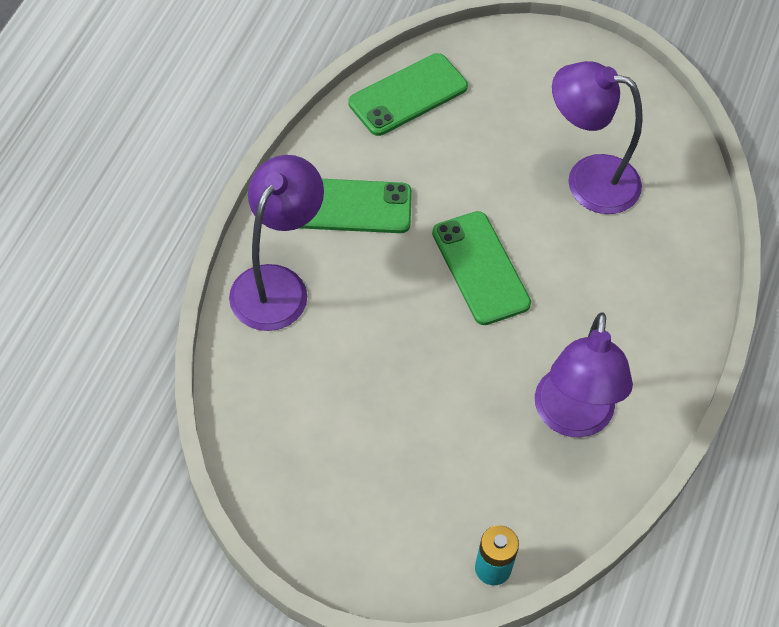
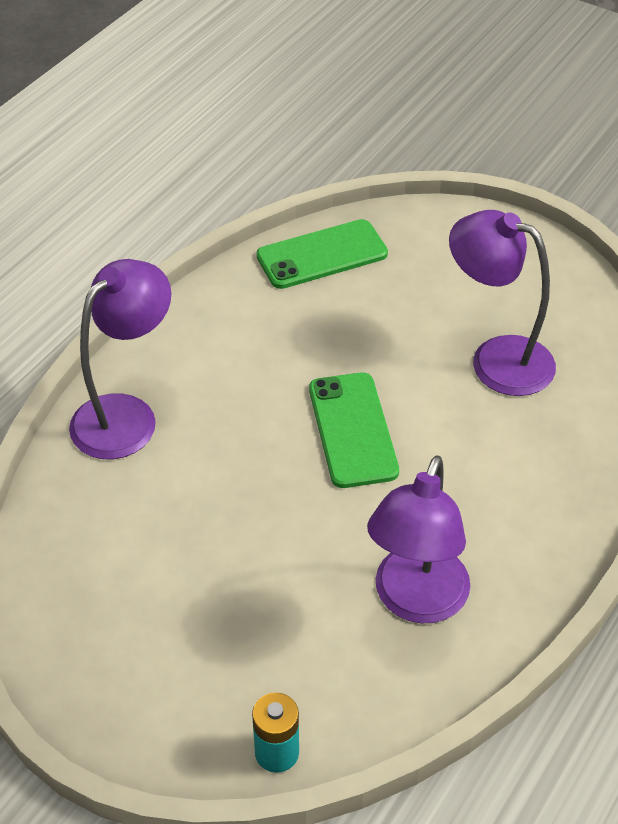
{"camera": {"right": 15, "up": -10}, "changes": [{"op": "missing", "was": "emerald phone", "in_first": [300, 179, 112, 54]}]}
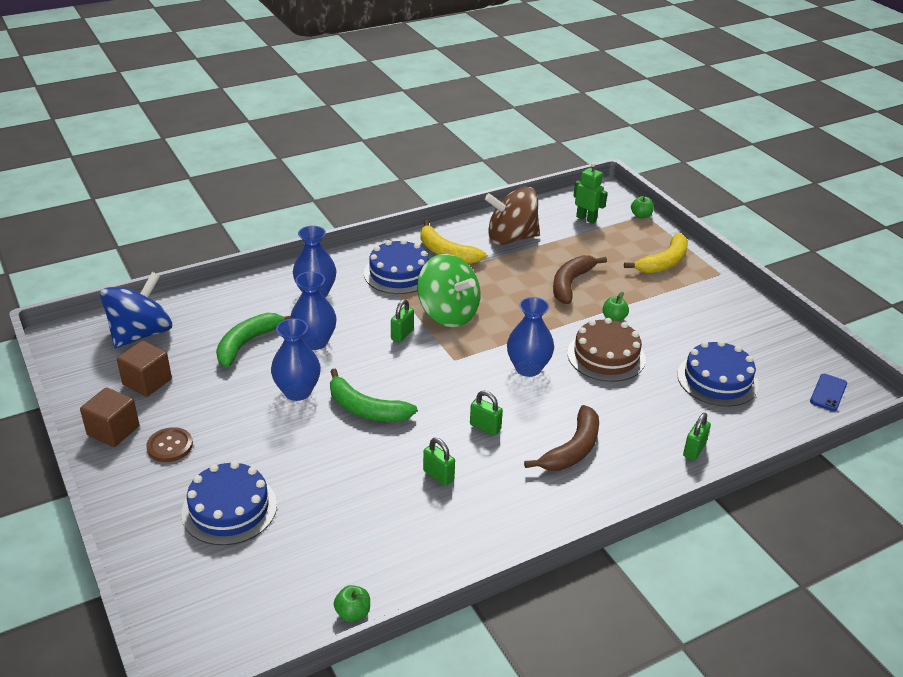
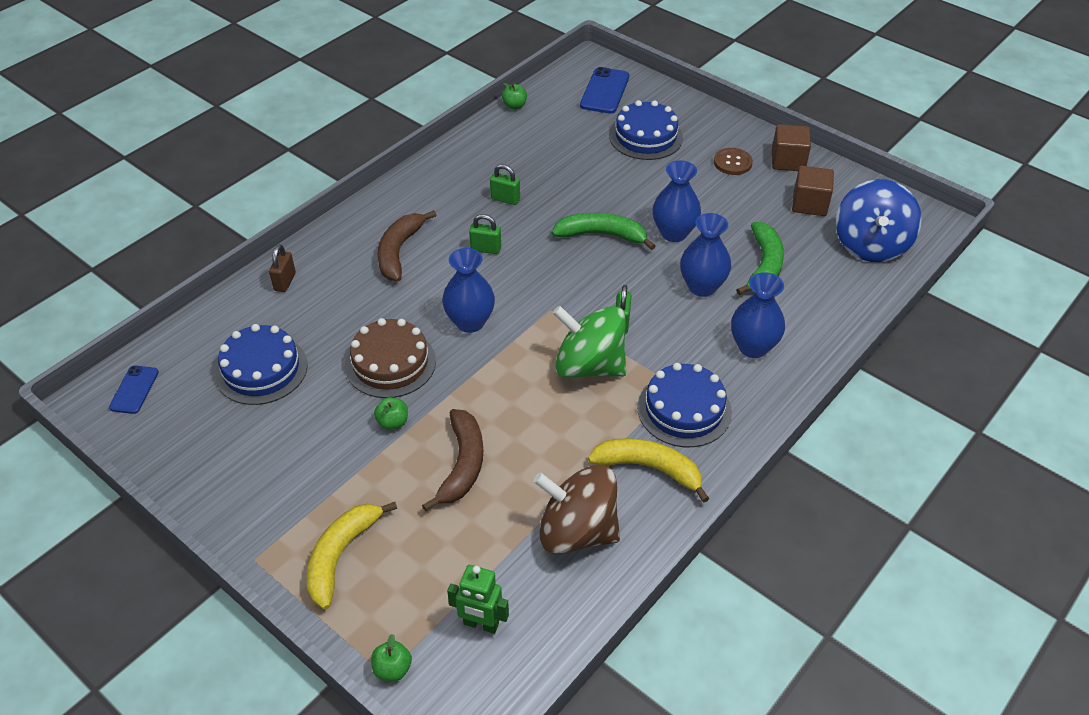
{"camera": {"right": 160, "up": 10}, "changes": [{"op": "appeared", "now": "royal blue phone", "in_second": [580, 67, 49, 47]}, {"op": "colour", "was": "emerald small lock", "now": "brown small lock", "in_first": [683, 413, 28, 47], "in_second": [269, 244, 27, 48]}, {"op": "spun", "was": "brown spinning top", "in_first": [485, 187, 55, 58], "in_second": [533, 465, 87, 89], "clockwise": -135}]}
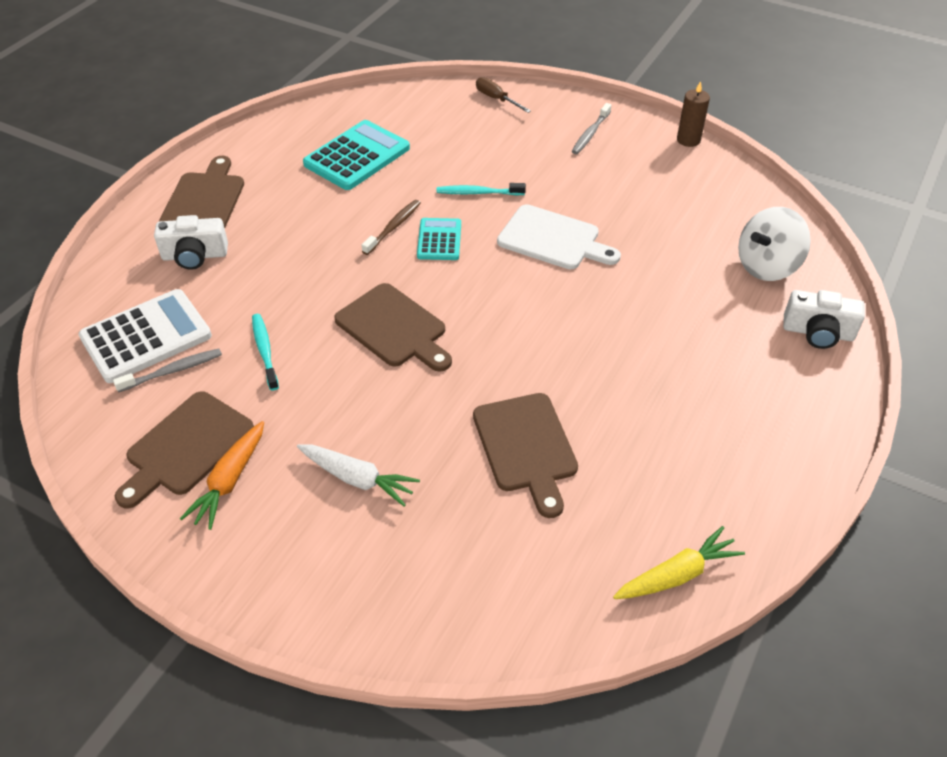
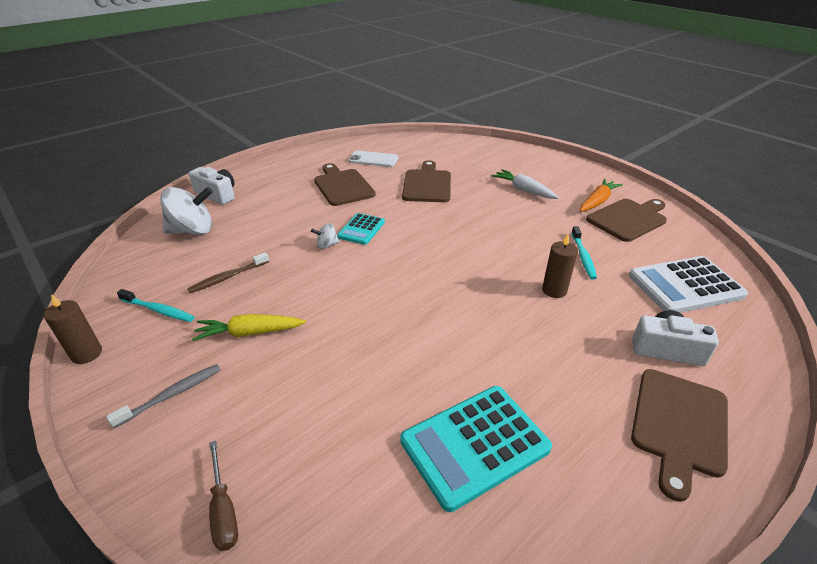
{"camera": {"right": -160, "up": -10}, "changes": [{"op": "missing", "was": "grey tooth brush", "in_first": [113, 349, 109, 43]}, {"op": "missing", "was": "snow-white chopping board", "in_first": [497, 204, 124, 65]}, {"op": "appeared", "now": "snow-white spinning top", "in_second": [311, 223, 29, 26]}, {"op": "appeared", "now": "snow-white phone", "in_second": [348, 151, 50, 16]}, {"op": "appeared", "now": "brown wax candle", "in_second": [542, 235, 36, 63]}, {"op": "relocated", "was": "brown chopping board", "in_first": [334, 283, 118, 89], "in_second": [314, 163, 62, 43]}, {"op": "relocated", "was": "brown tooth brush", "in_first": [362, 200, 59, 55], "in_second": [187, 252, 82, 41]}, {"op": "relocated", "was": "aqua calculator", "in_first": [417, 218, 44, 42], "in_second": [337, 213, 48, 32]}, {"op": "relocated", "was": "aqua tooth brush", "in_first": [437, 183, 89, 12], "in_second": [117, 289, 77, 33]}, {"op": "relocated", "was": "golden carrot", "in_first": [613, 526, 132, 73], "in_second": [192, 314, 114, 27]}]}
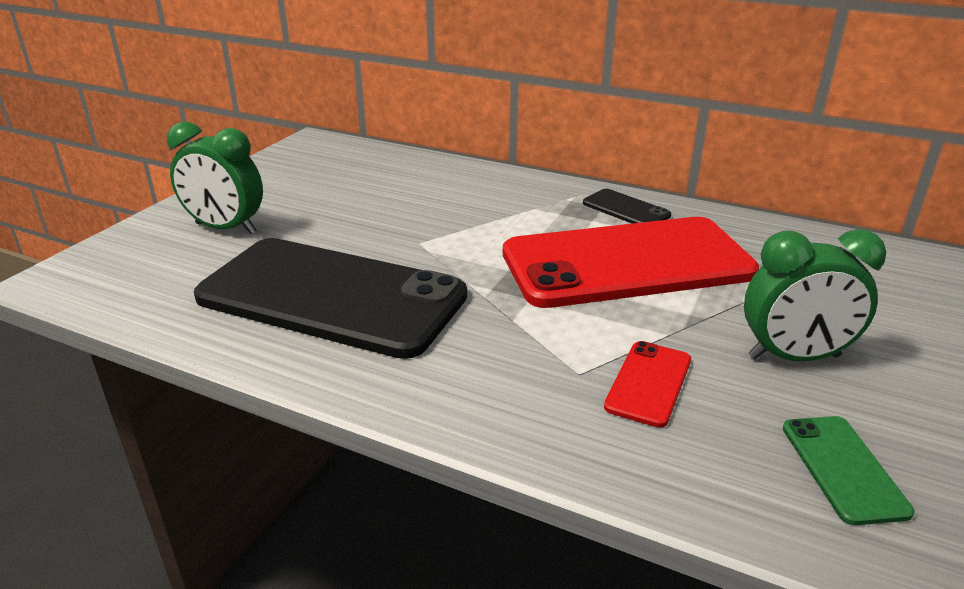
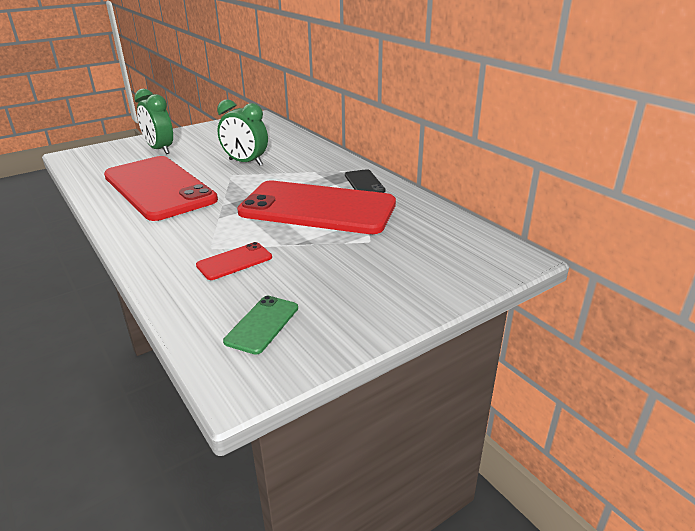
{"camera": {"right": 30, "up": 0}, "changes": [{"op": "relocated", "was": "emerald clock", "in_first": [744, 229, 142, 132], "in_second": [217, 99, 51, 67]}, {"op": "colour", "was": "ebony phone", "now": "crimson phone", "in_first": [194, 238, 273, 121], "in_second": [104, 156, 114, 65]}]}
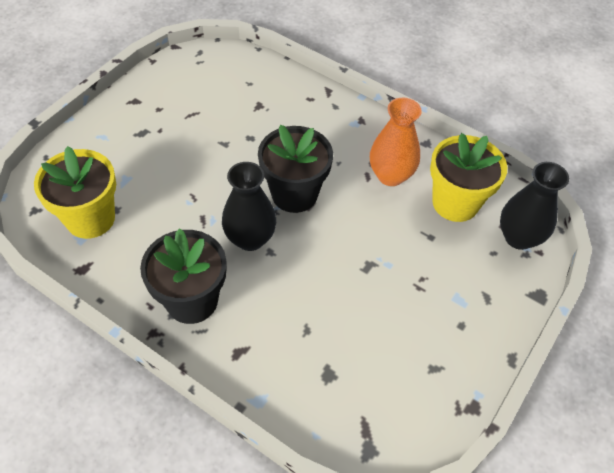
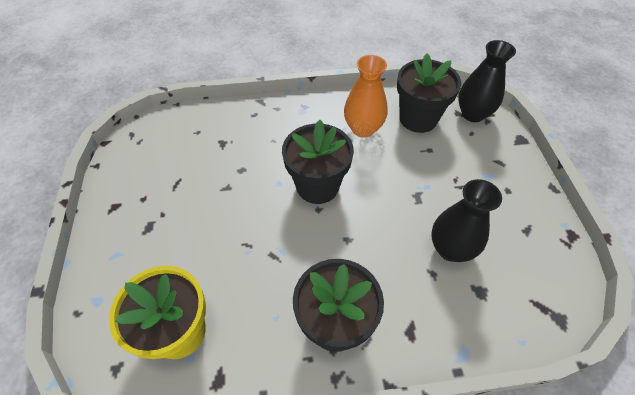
{"camera": {"right": -40, "up": 0}, "changes": [{"op": "relocated", "was": "ebony flower vase", "in_first": [222, 162, 54, 89], "in_second": [431, 179, 71, 83]}, {"op": "colour", "was": "golden plant pot", "now": "ebony plant pot", "in_first": [430, 133, 77, 89], "in_second": [397, 53, 64, 80]}]}
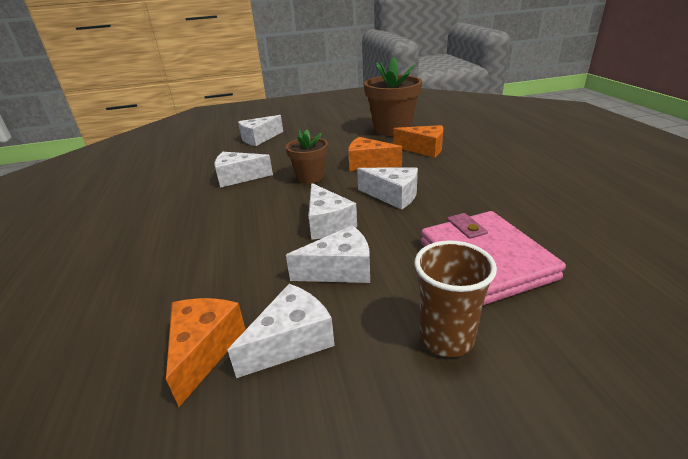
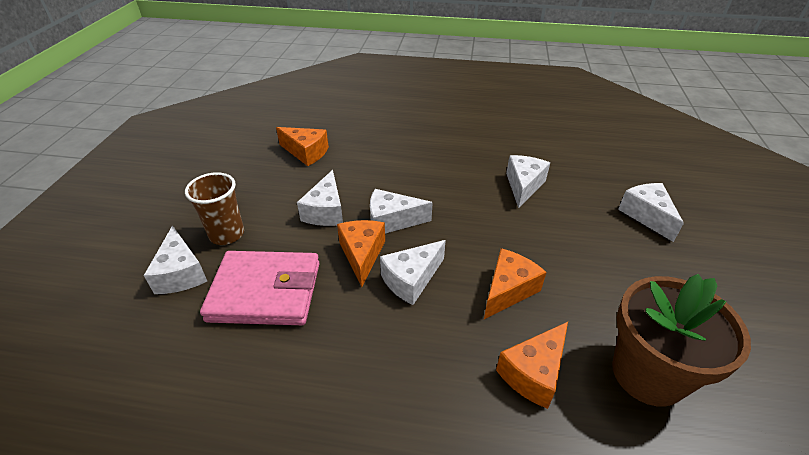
{"camera": {"right": 110, "up": 10}, "changes": [{"op": "missing", "was": "brown plant pot", "in_first": [286, 129, 42, 55]}, {"op": "appeared", "now": "orange cheese", "in_second": [337, 220, 48, 67]}, {"op": "relocated", "was": "snow-white cheese", "in_first": [228, 284, 107, 94], "in_second": [144, 226, 63, 68]}]}
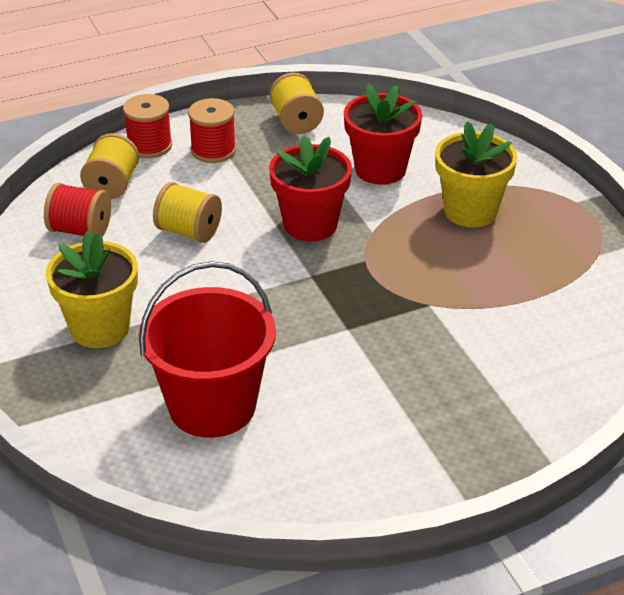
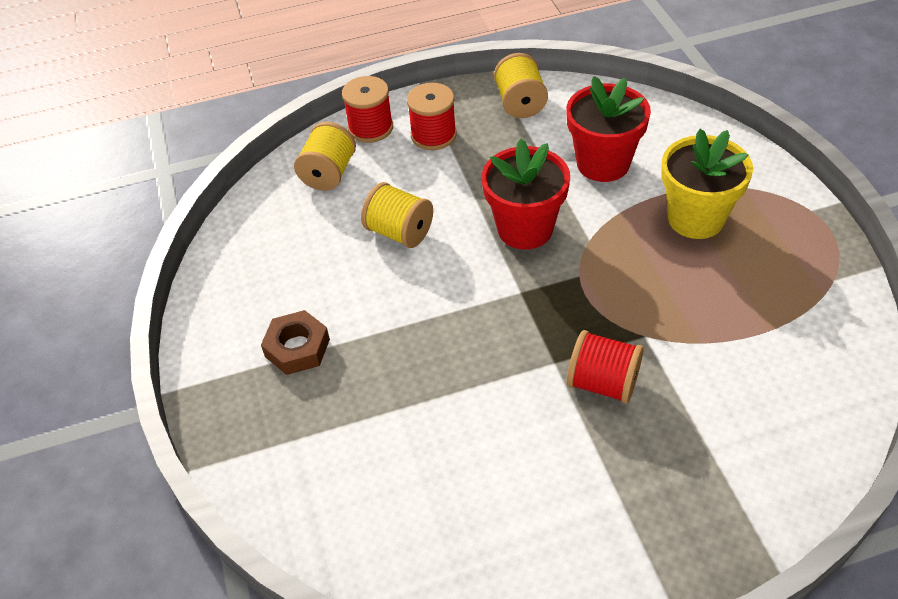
{"camera": {"right": 10, "up": 10}, "changes": [{"op": "missing", "was": "crimson pail", "in_first": [138, 261, 138, 177]}, {"op": "relocated", "was": "crimson spool", "in_first": [44, 183, 67, 54], "in_second": [567, 330, 77, 74]}, {"op": "exchanged", "was": "golden plant pot", "now": "brown hex nut", "in_first": [46, 231, 92, 117], "in_second": [261, 310, 69, 65]}]}
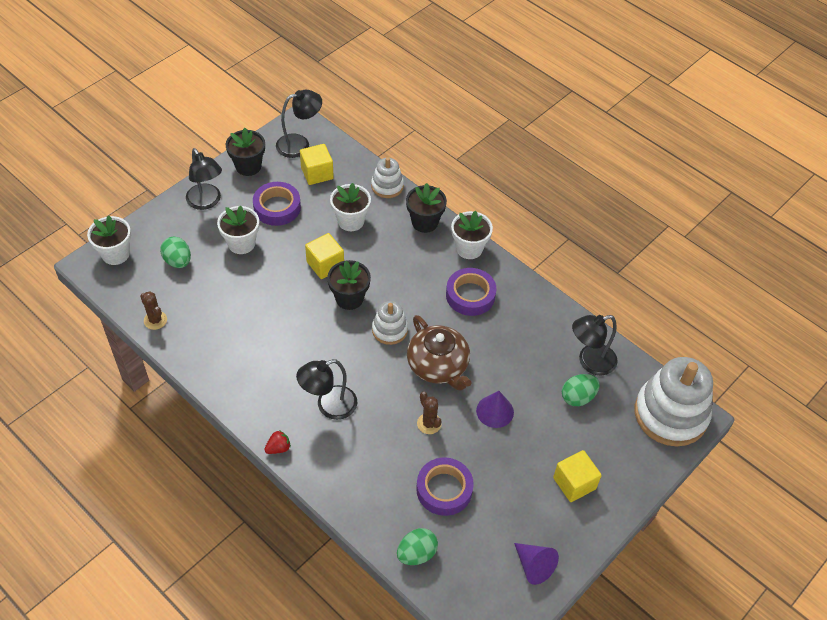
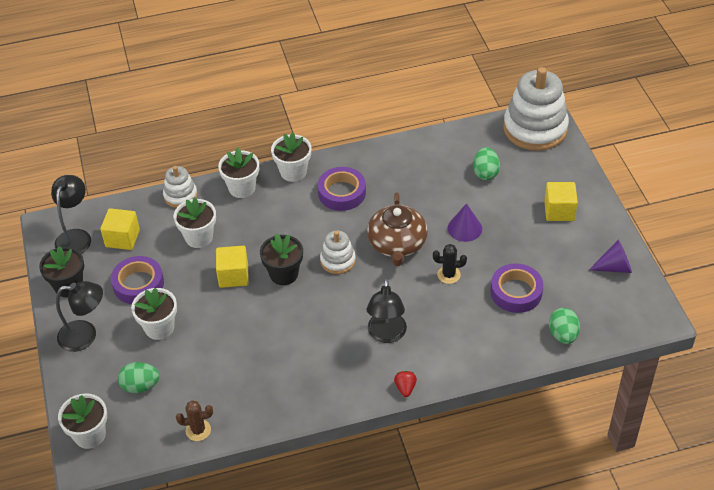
{"camera": {"right": -55, "up": -5}, "changes": [{"op": "missing", "was": "ebony reading lamp", "in_first": [572, 315, 46, 60]}, {"op": "colour", "was": "ebony plant pot", "now": "snow-white plant pot", "in_first": [406, 183, 41, 50], "in_second": [218, 147, 41, 51]}, {"op": "colour", "was": "brown saguaro cactus", "now": "ebony saguaro cactus", "in_first": [417, 392, 25, 42], "in_second": [433, 244, 34, 40]}, {"op": "spun", "was": "brown tea pot", "in_first": [407, 315, 64, 76], "in_second": [367, 192, 61, 74], "clockwise": 90}]}
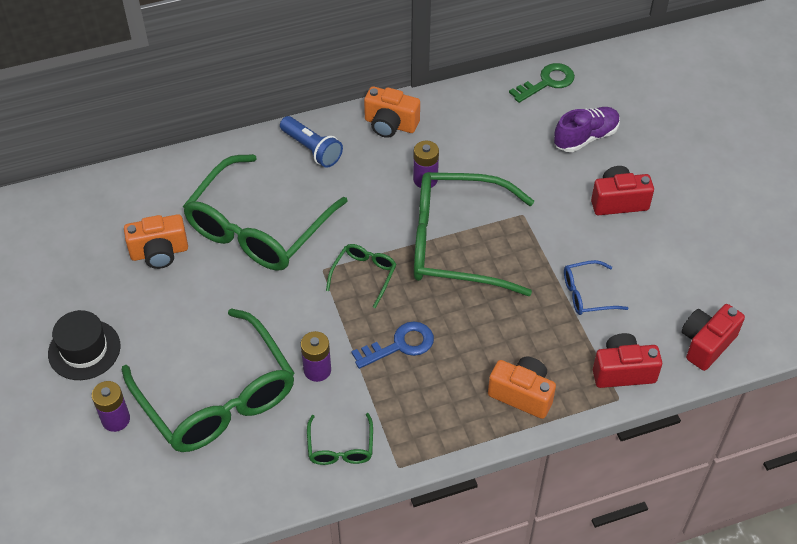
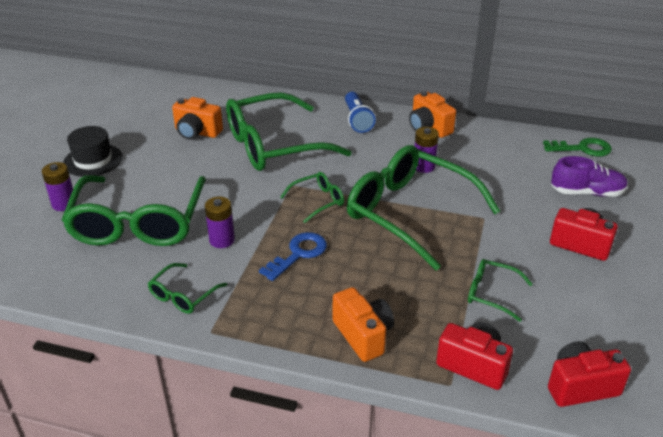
{"camera": {"right": 35, "up": -15}, "changes": [{"op": "colour", "was": "royal blue spectacles", "now": "emerald spectacles", "in_first": [564, 260, 64, 55], "in_second": [468, 259, 65, 63]}, {"op": "spun", "was": "royal blue door key", "in_first": [351, 322, 83, 47], "in_second": [259, 232, 68, 49], "clockwise": -60}]}
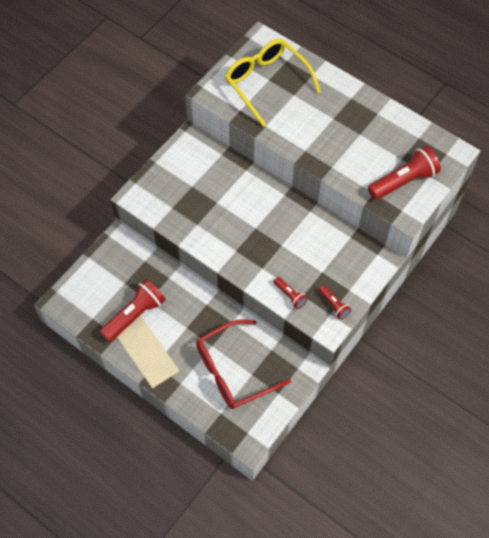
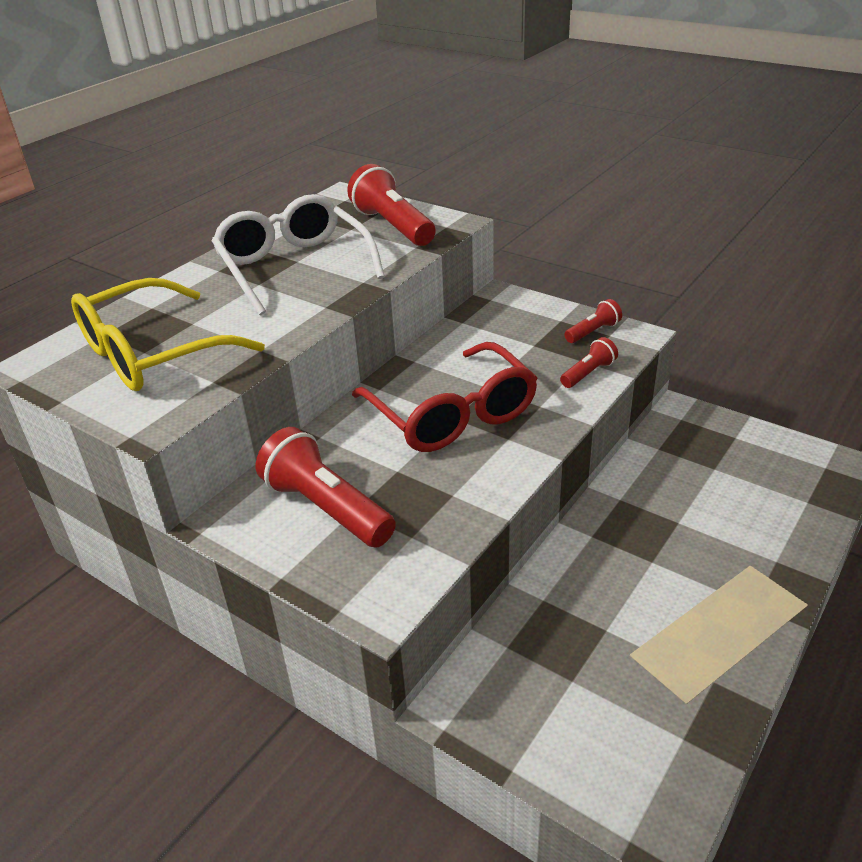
{"camera": {"right": -90, "up": -25}, "changes": [{"op": "appeared", "now": "snow-white spectacles", "in_second": [212, 194, 173, 121]}, {"op": "relocated", "was": "crimson flashlight", "in_first": [99, 279, 67, 63], "in_second": [256, 427, 140, 121]}, {"op": "relocated", "was": "crimson spectacles", "in_first": [196, 319, 95, 90], "in_second": [352, 342, 186, 110]}]}
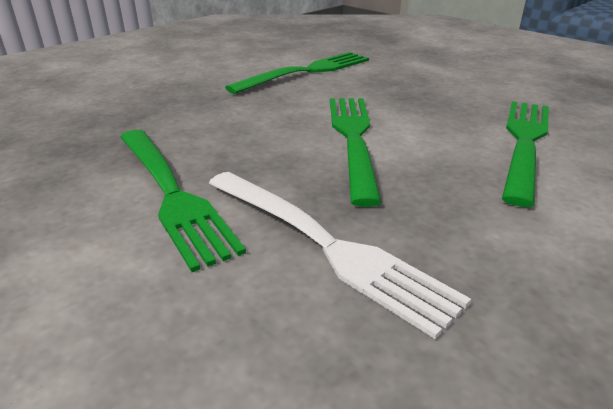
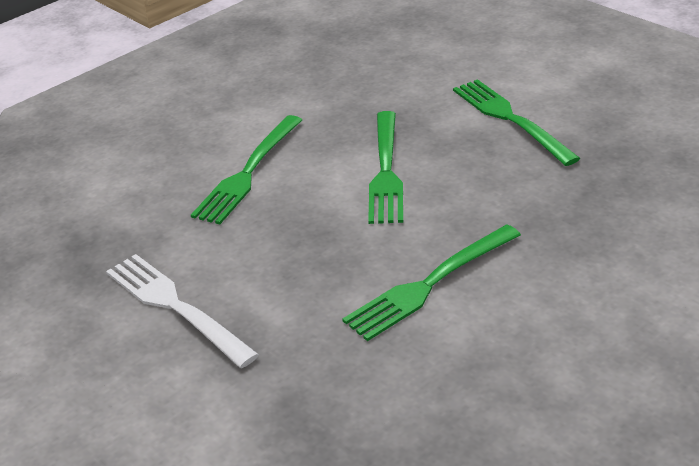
{"camera": {"right": -175, "up": 5}, "changes": [{"op": "relocated", "was": "snow-white dinner fork", "in_first": [208, 172, 263, 167], "in_second": [106, 254, 153, 114]}]}
